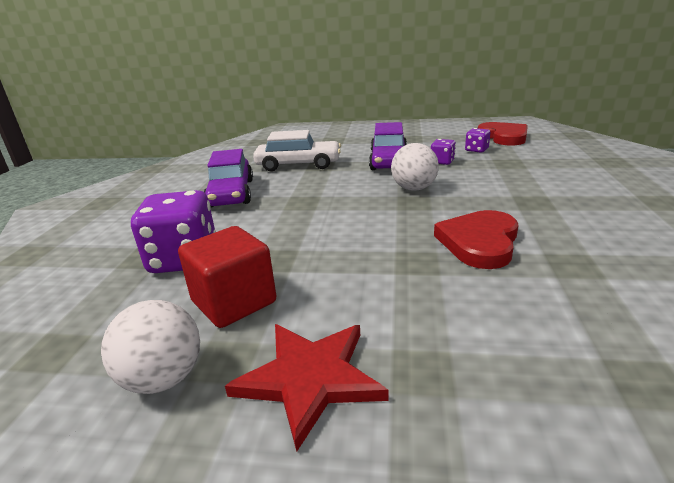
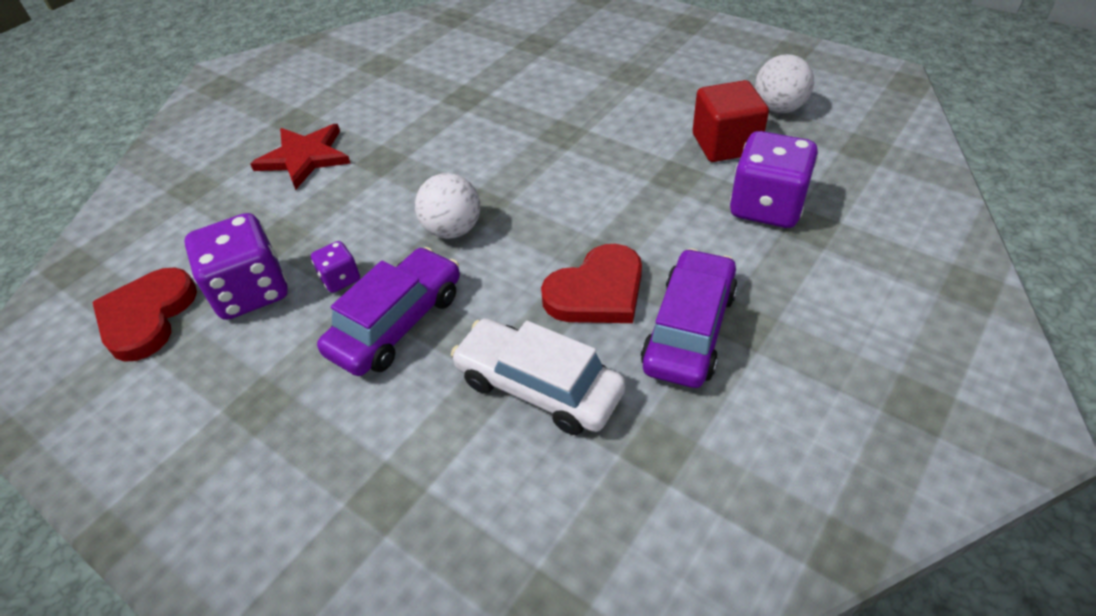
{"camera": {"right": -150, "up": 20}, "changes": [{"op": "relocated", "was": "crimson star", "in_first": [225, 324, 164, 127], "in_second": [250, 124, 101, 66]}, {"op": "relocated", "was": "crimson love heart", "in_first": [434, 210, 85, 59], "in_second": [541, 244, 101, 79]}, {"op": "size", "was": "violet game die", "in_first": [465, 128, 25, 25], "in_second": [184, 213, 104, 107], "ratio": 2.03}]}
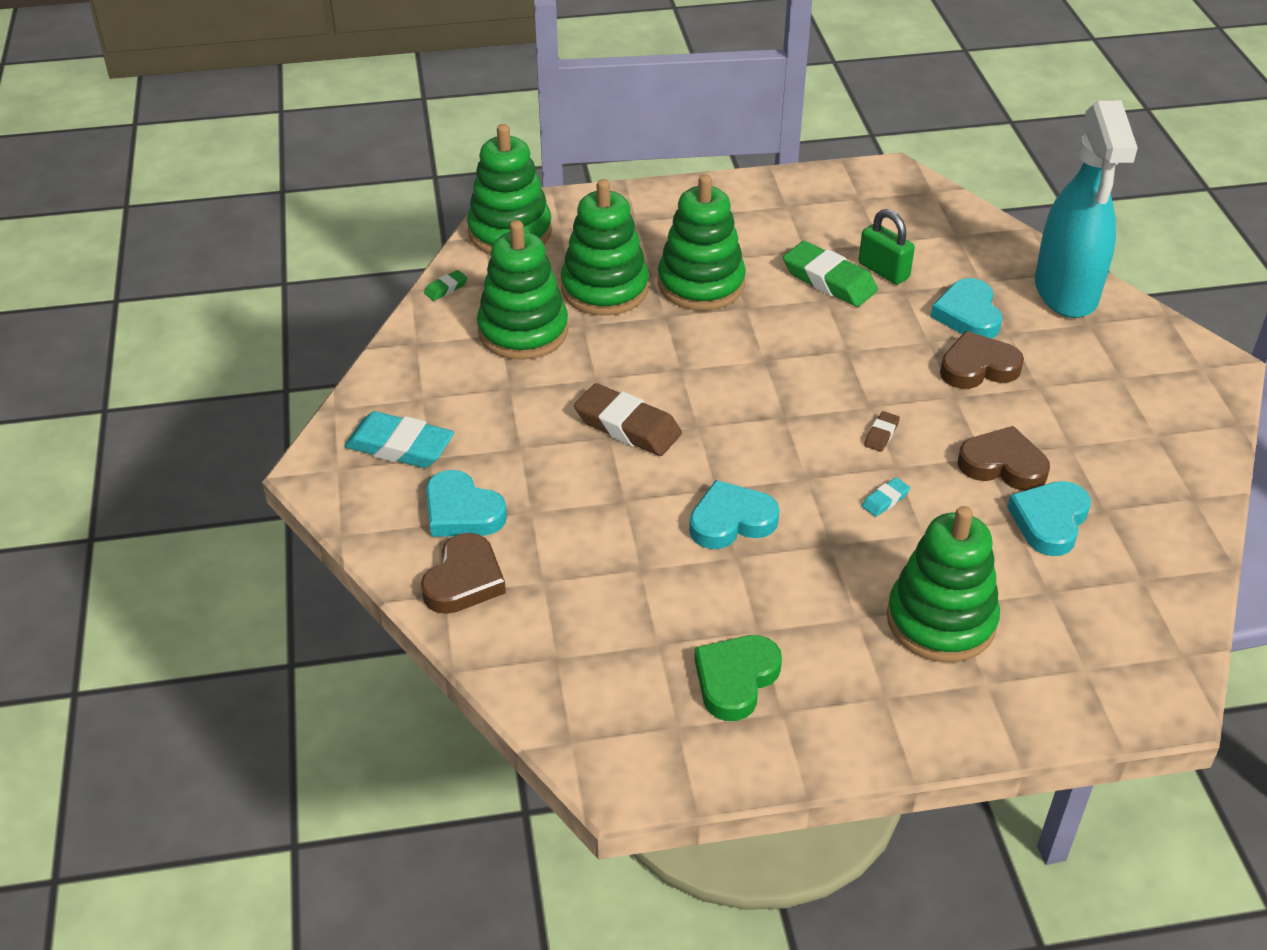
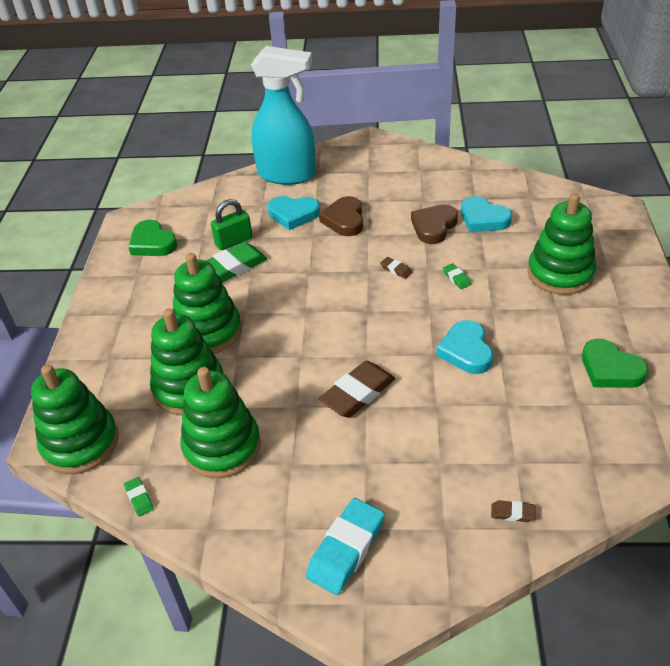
{"camera": {"right": -75, "up": 0}, "changes": [{"op": "missing", "was": "aqua love heart", "in_first": [426, 470, 81, 67]}, {"op": "appeared", "now": "emerald love heart", "in_second": [129, 220, 48, 36]}, {"op": "exchanged", "was": "brown love heart", "now": "brown pencil eraser", "in_first": [421, 533, 85, 81], "in_second": [491, 500, 44, 22]}, {"op": "colour", "was": "aqua pencil eraser", "now": "emerald pencil eraser", "in_first": [862, 478, 48, 39], "in_second": [443, 263, 28, 26]}]}
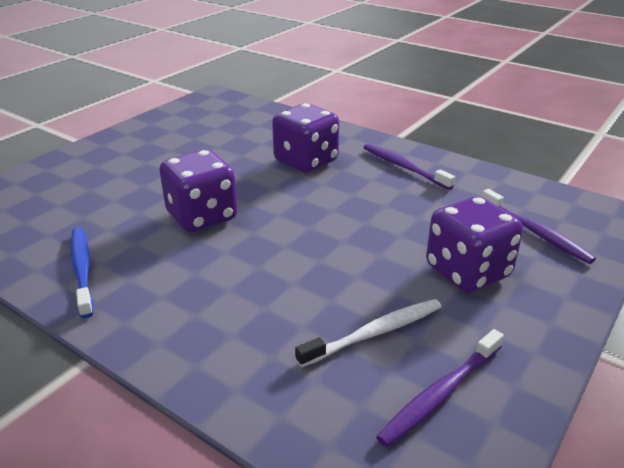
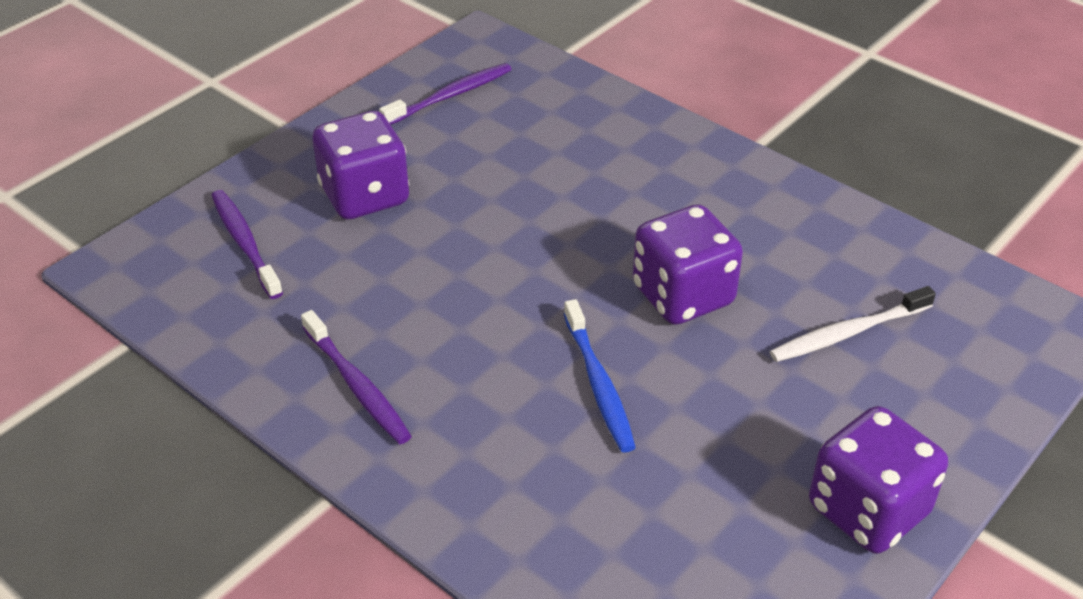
{"camera": {"right": -175, "up": 10}, "changes": [{"op": "relocated", "was": "royal blue tooth brush", "in_first": [71, 227, 22, 91], "in_second": [564, 299, 72, 154]}, {"op": "relocated", "was": "violet game die", "in_first": [272, 103, 67, 70], "in_second": [809, 406, 139, 148]}, {"op": "relocated", "was": "snow-white tooth brush", "in_first": [295, 299, 146, 68], "in_second": [770, 286, 166, 76]}]}
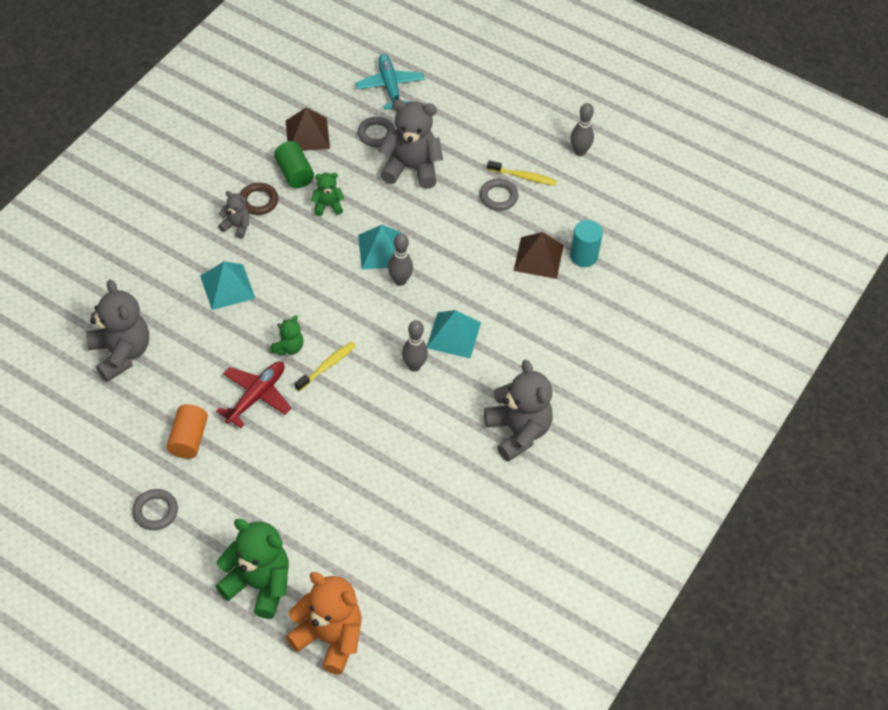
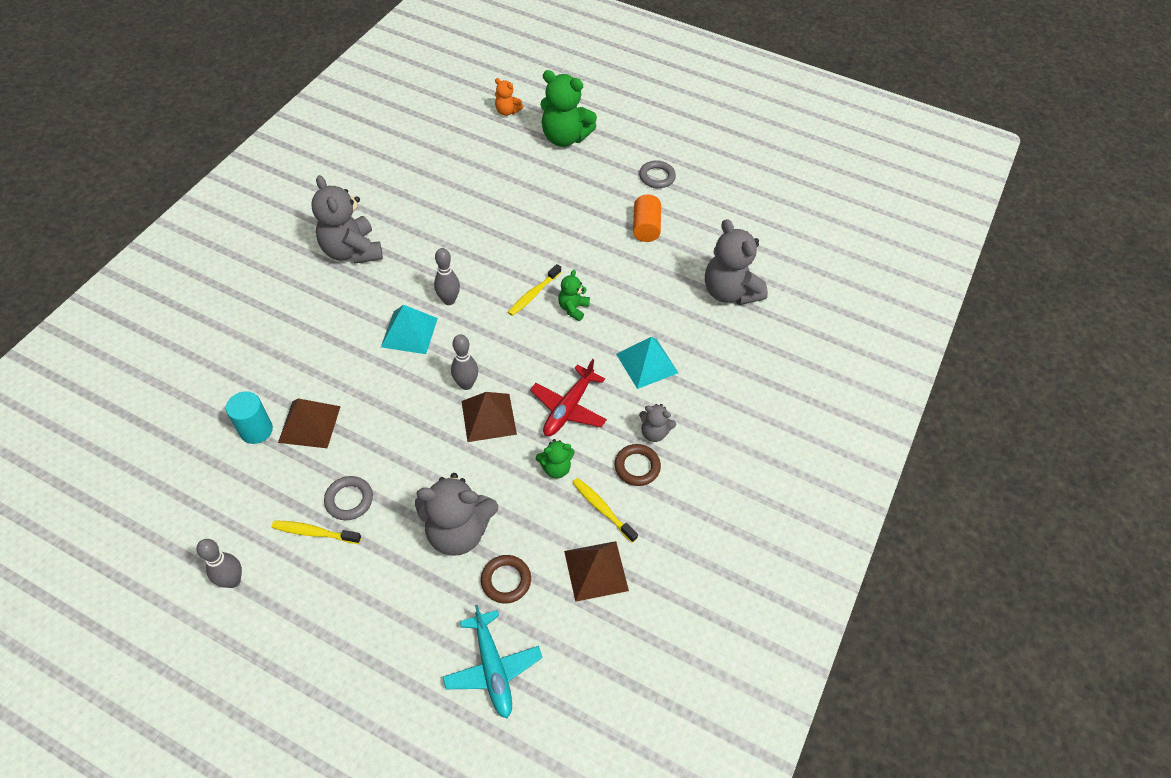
{"camera": {"right": 175, "up": 0}, "changes": [{"op": "relocated", "was": "crimson aeroplane", "in_first": [216, 361, 75, 67], "in_second": [530, 359, 77, 77]}, {"op": "exchanged", "was": "emerald solid cylinder", "now": "golden tooth brush", "in_first": [274, 141, 40, 47], "in_second": [572, 478, 66, 65]}, {"op": "colour", "was": "grey torus", "now": "brown torus", "in_first": [358, 117, 38, 30], "in_second": [481, 555, 50, 48]}, {"op": "colour", "was": "aqua pyramid", "now": "brown pyramid", "in_first": [358, 225, 44, 45], "in_second": [461, 392, 56, 50]}, {"op": "size", "was": "orange teddy bear", "in_first": [286, 572, 76, 103], "in_second": [495, 78, 28, 38], "ratio": 0.5}]}
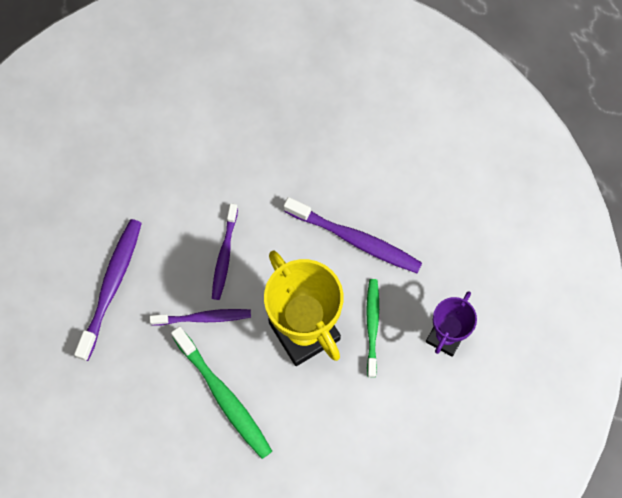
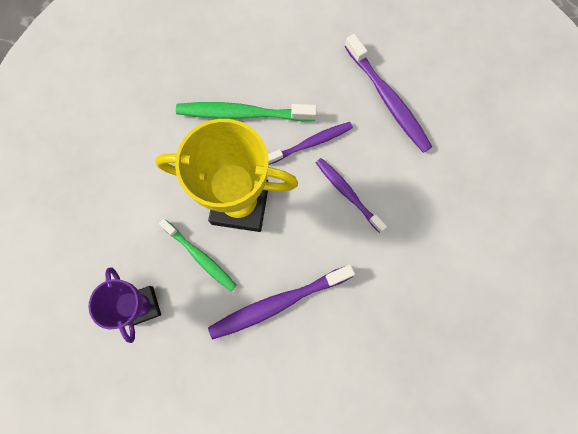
{"camera": {"right": 130, "up": 5}, "changes": [{"op": "spun", "was": "violet tooth brush", "in_first": [150, 309, 101, 17], "in_second": [268, 122, 85, 43], "clockwise": -150}]}
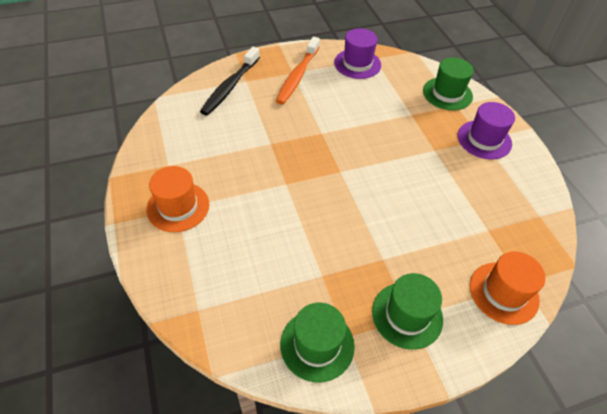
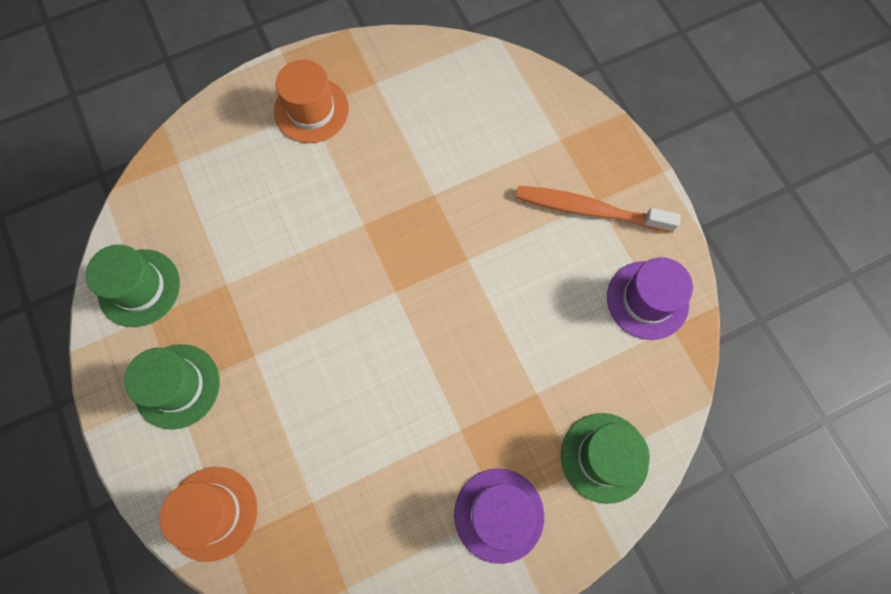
{"camera": {"right": 85, "up": 20}, "changes": [{"op": "missing", "was": "ebony tooth brush", "in_first": [200, 47, 60, 69]}]}
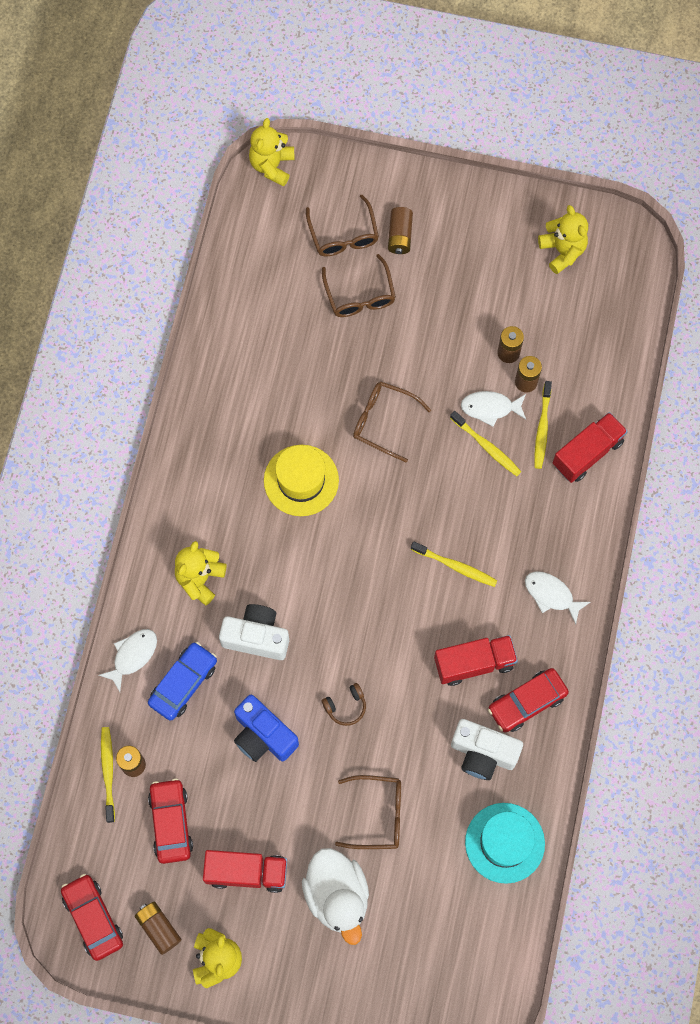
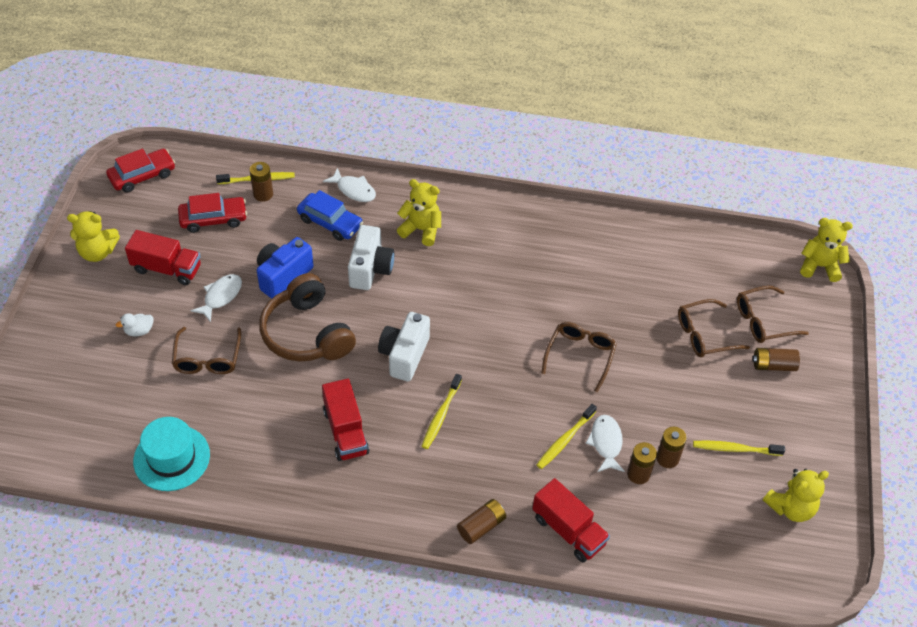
{"camera": {"right": 85, "up": -20}, "changes": [{"op": "missing", "was": "golden hat", "in_first": [264, 445, 75, 71]}, {"op": "missing", "was": "crimson automobile", "in_first": [488, 668, 81, 64]}, {"op": "relocated", "was": "brown AA battery", "in_first": [135, 901, 47, 54], "in_second": [457, 499, 49, 45]}, {"op": "relocated", "was": "snow-white camera", "in_first": [451, 719, 72, 61], "in_second": [378, 312, 52, 69]}, {"op": "relocated", "was": "snow-white fish figure", "in_first": [525, 571, 65, 53], "in_second": [190, 274, 52, 48]}, {"op": "relocated", "was": "golden tooth brush", "in_first": [534, 381, 18, 88], "in_second": [693, 441, 92, 15]}, {"op": "spun", "was": "crimson truck", "in_first": [203, 850, 84, 43], "in_second": [125, 230, 76, 55], "clockwise": -75}, {"op": "size", "was": "snow-white toy duck", "in_first": [302, 848, 67, 97], "in_second": [116, 313, 37, 23], "ratio": 0.43}, {"op": "size", "was": "brown headphones", "in_first": [321, 683, 45, 43], "in_second": [259, 273, 97, 88], "ratio": 2.47}]}
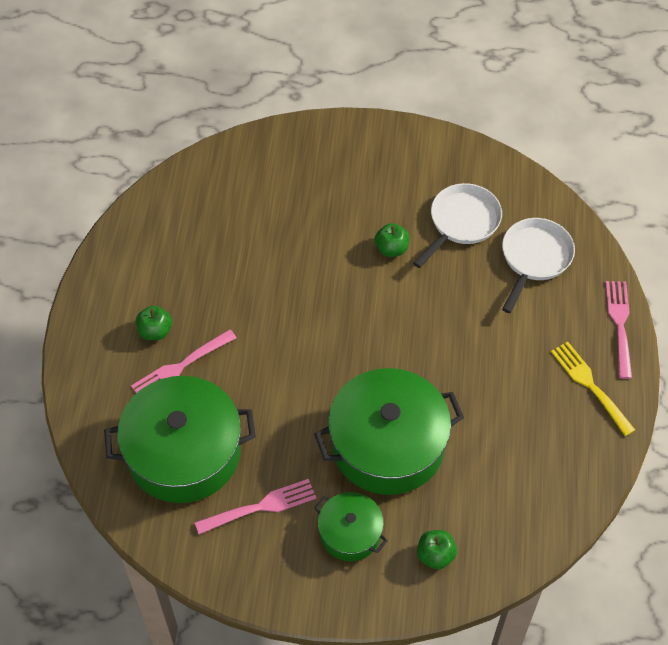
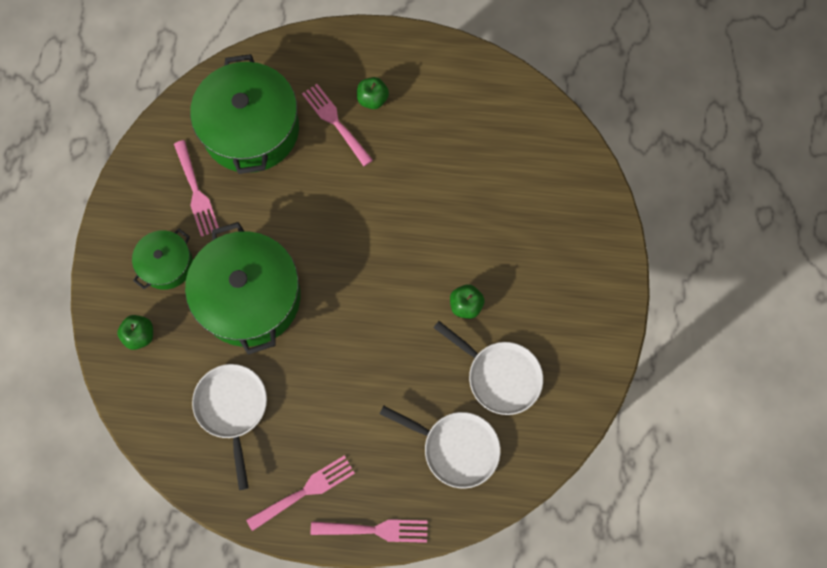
{"camera": {"right": 90, "up": 15}, "changes": [{"op": "appeared", "now": "snow-white frying pan", "in_second": [192, 364, 75, 126]}, {"op": "colour", "was": "golden dinner fork", "now": "rose-pink dinner fork", "in_first": [551, 342, 84, 94], "in_second": [246, 455, 109, 76]}]}
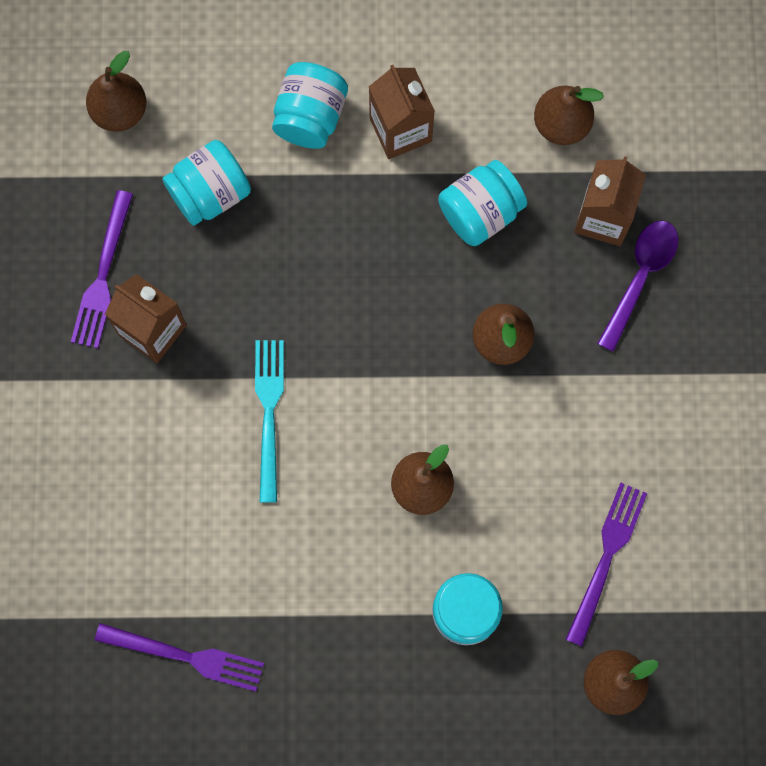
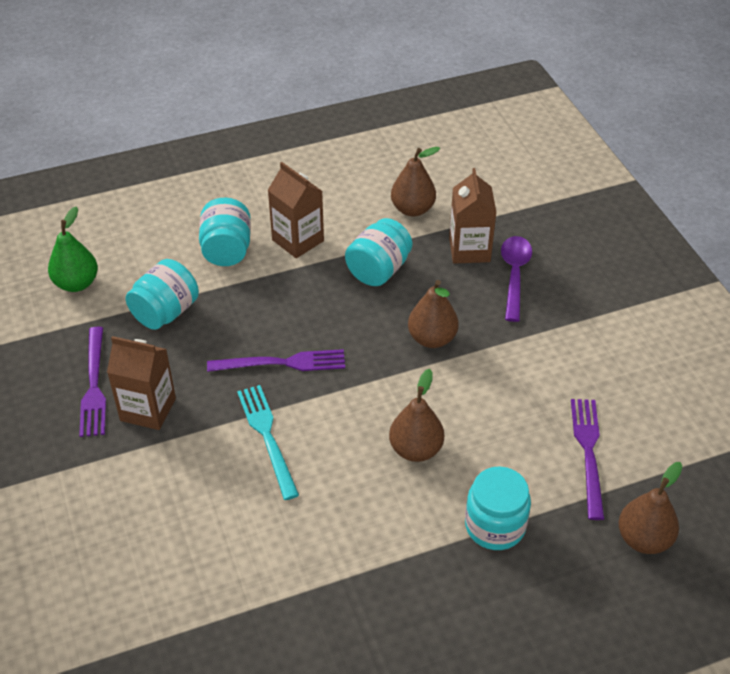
{"camera": {"right": -20, "up": -30}, "changes": [{"op": "relocated", "was": "violet dinner fork", "in_first": [95, 623, 169, 68], "in_second": [207, 349, 138, 23]}, {"op": "colour", "was": "brown toy pear", "now": "emerald toy pear", "in_first": [86, 51, 60, 81], "in_second": [48, 207, 50, 85]}]}
